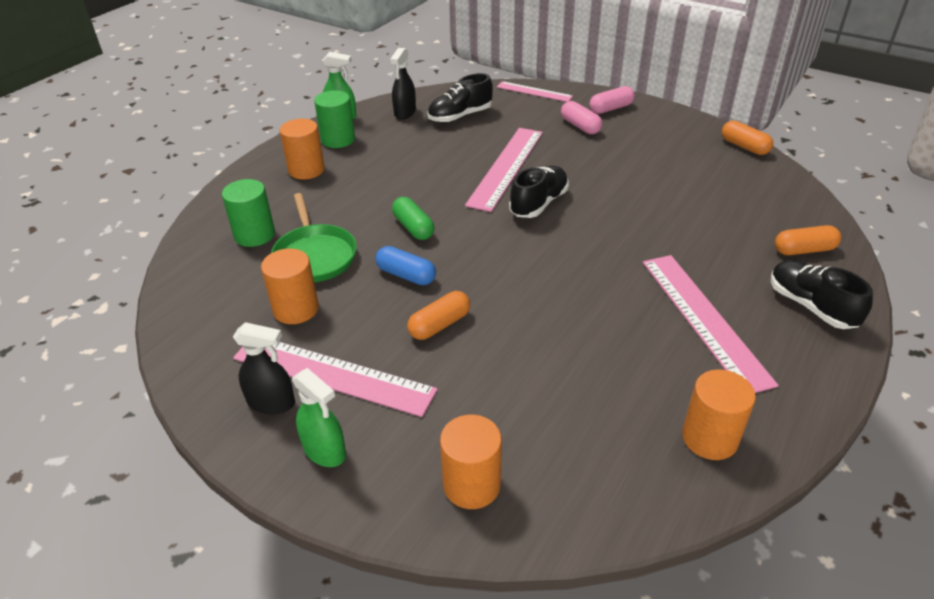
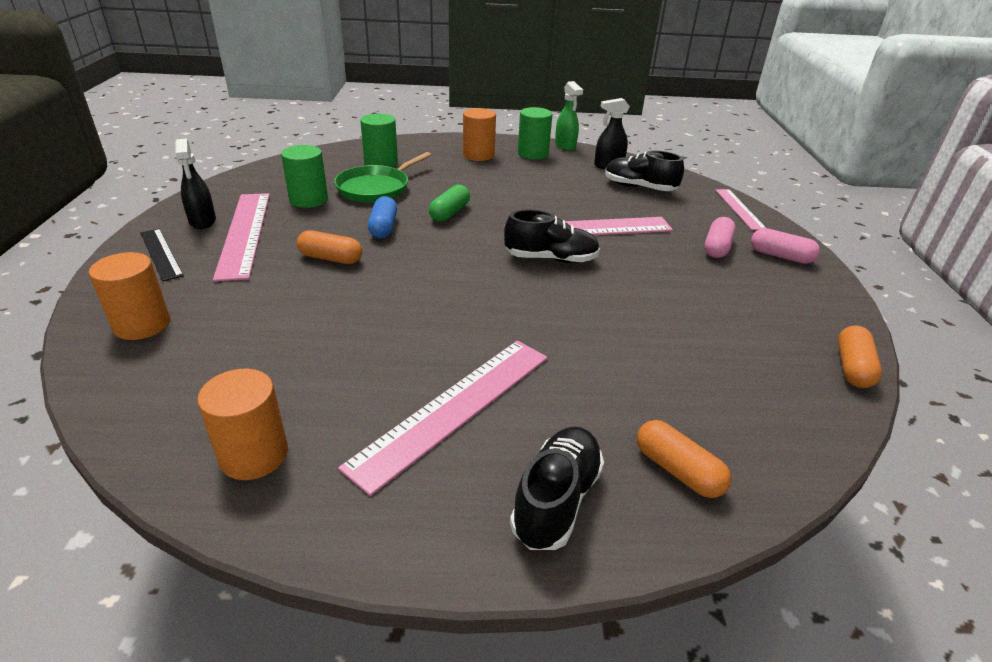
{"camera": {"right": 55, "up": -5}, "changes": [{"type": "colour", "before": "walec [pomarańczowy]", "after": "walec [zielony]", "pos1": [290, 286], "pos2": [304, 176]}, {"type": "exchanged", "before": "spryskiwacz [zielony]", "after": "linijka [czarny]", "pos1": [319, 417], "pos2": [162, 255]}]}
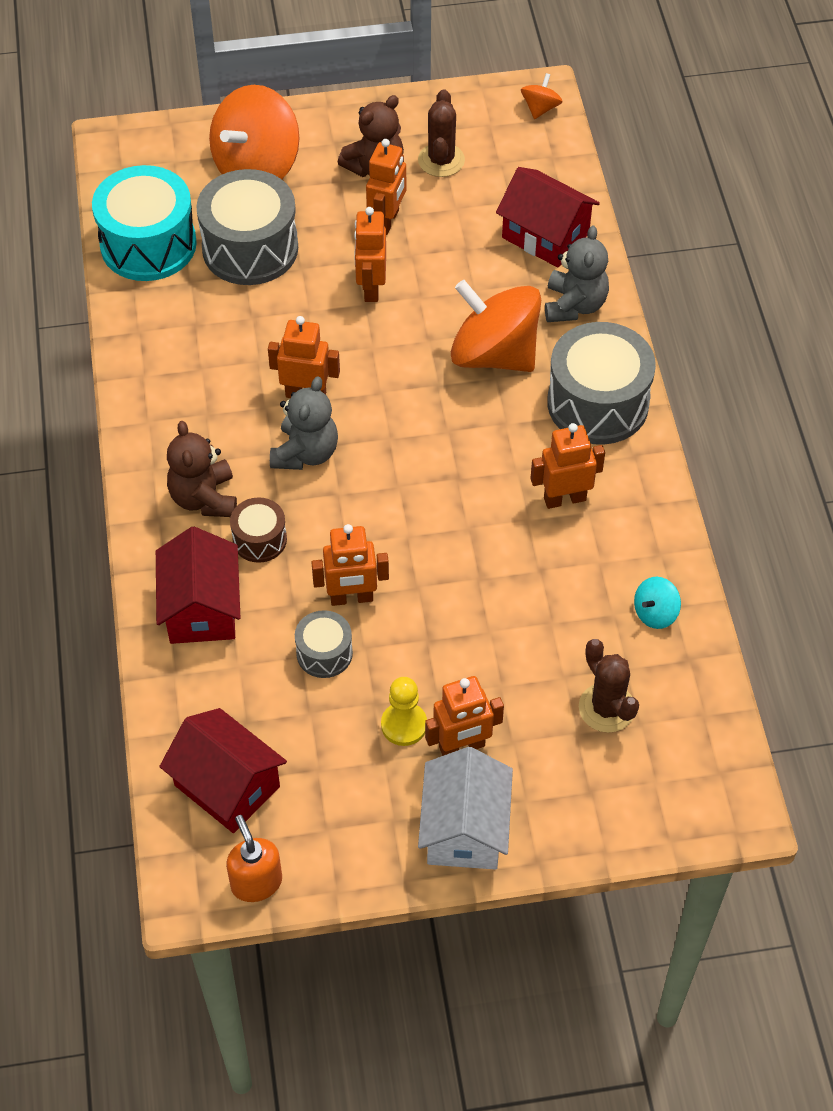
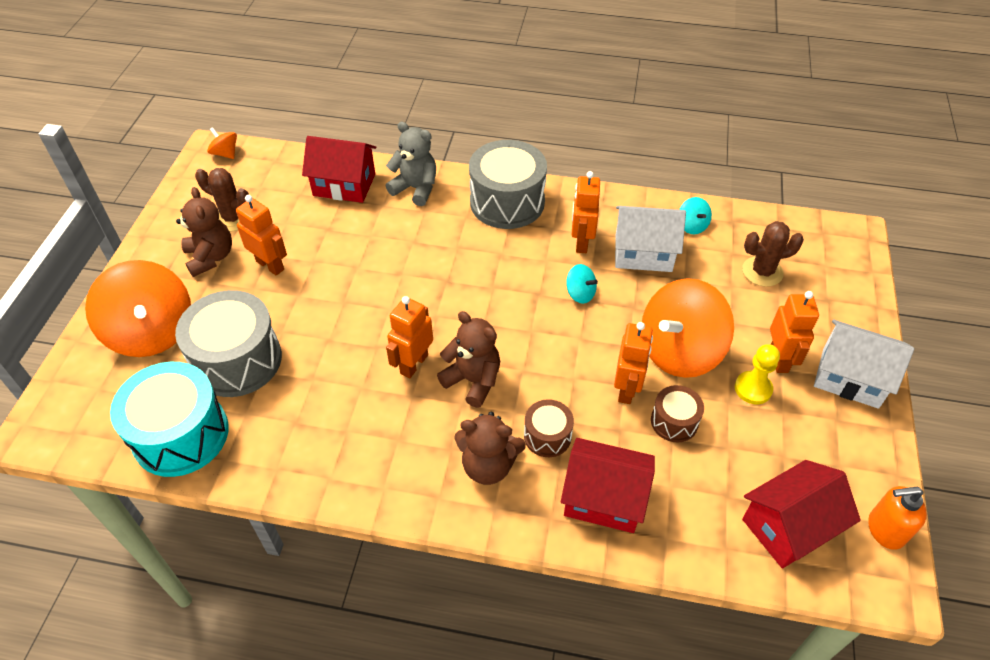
{"camera": {"right": -70, "up": -5}, "changes": [{"type": "spun", "before": "domek [czerwony]", "pos1": [548, 217], "pos2": [339, 169], "turn": 45}, {"type": "missing", "before": "robot [pomarańczowy]", "pos1": [370, 254]}, {"type": "relocated", "before": "bączek [pomarańczowy]", "pos1": [496, 326], "pos2": [688, 328]}, {"type": "colour", "before": "miś [szary]", "after": "miś [brązowy]", "pos1": [304, 423], "pos2": [468, 359]}, {"type": "colour", "before": "bęben [szary]", "after": "bęben [brązowy]", "pos1": [324, 644], "pos2": [677, 413]}, {"type": "appeared", "after": "domek [biały]", "pos2": [650, 239]}, {"type": "appeared", "after": "bączek [turkusowy]", "pos2": [582, 284]}]}
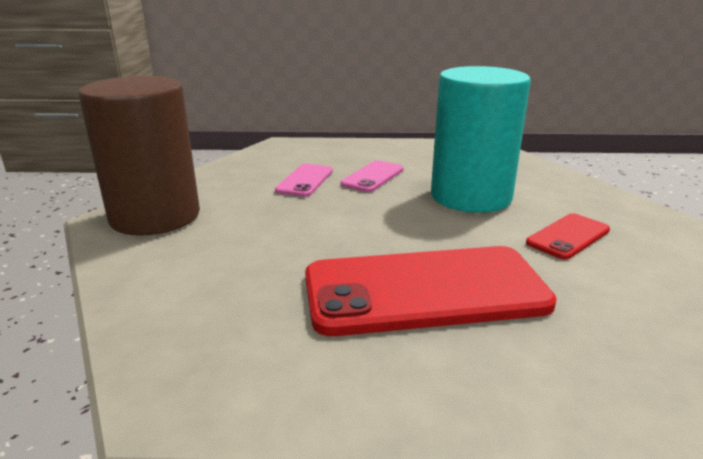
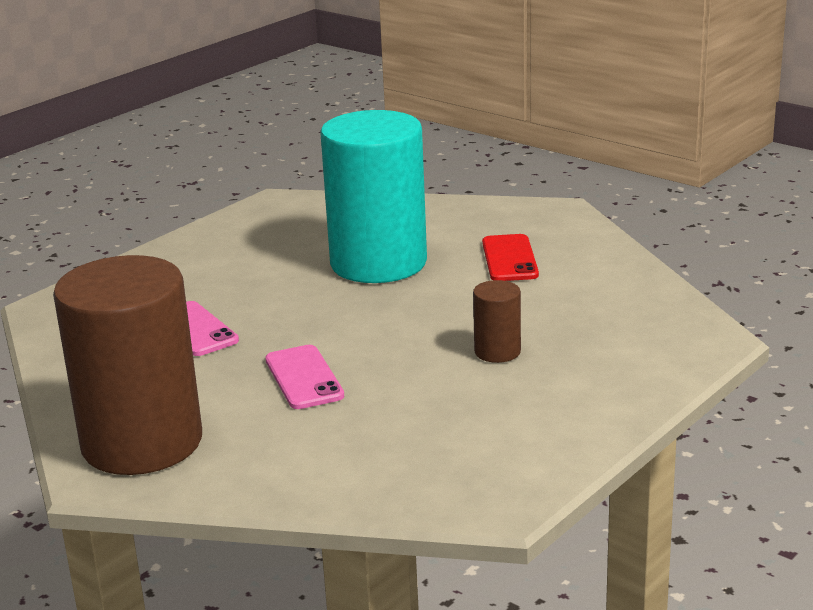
{"camera": {"right": -50, "up": 0}, "changes": [{"type": "relocated", "before": "telefon [różowy]", "pos1": [372, 176], "pos2": [304, 377]}, {"type": "exchanged", "before": "telefon [czerwony]", "after": "walec [brązowy]", "pos1": [431, 291], "pos2": [497, 321]}]}
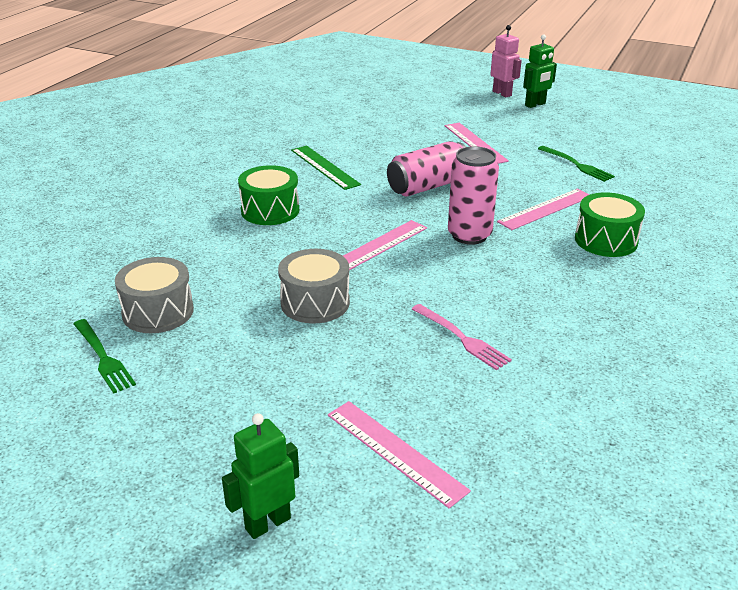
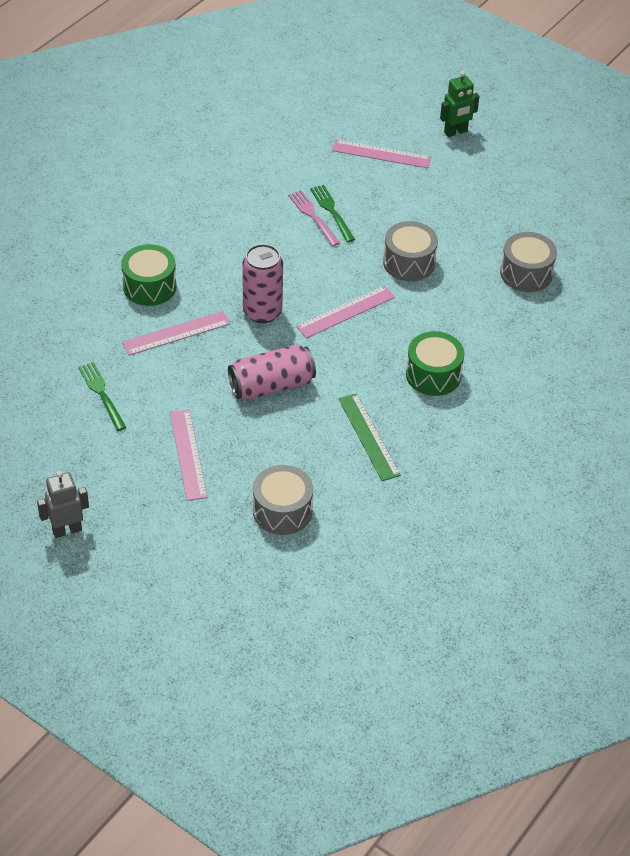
{"camera": {"right": -170, "up": 15}, "changes": [{"type": "missing", "before": "robot [różowy]", "pos1": [506, 61]}, {"type": "colour", "before": "robot [zielony]", "after": "robot [szary]", "pos1": [540, 71], "pos2": [63, 504]}, {"type": "relocated", "before": "widelec [zielony]", "pos1": [105, 356], "pos2": [332, 213]}, {"type": "spun", "before": "linijka [różowy]", "pos1": [399, 454], "pos2": [381, 153], "turn": -45}, {"type": "appeared", "after": "bęben [szary]", "pos2": [283, 500]}]}
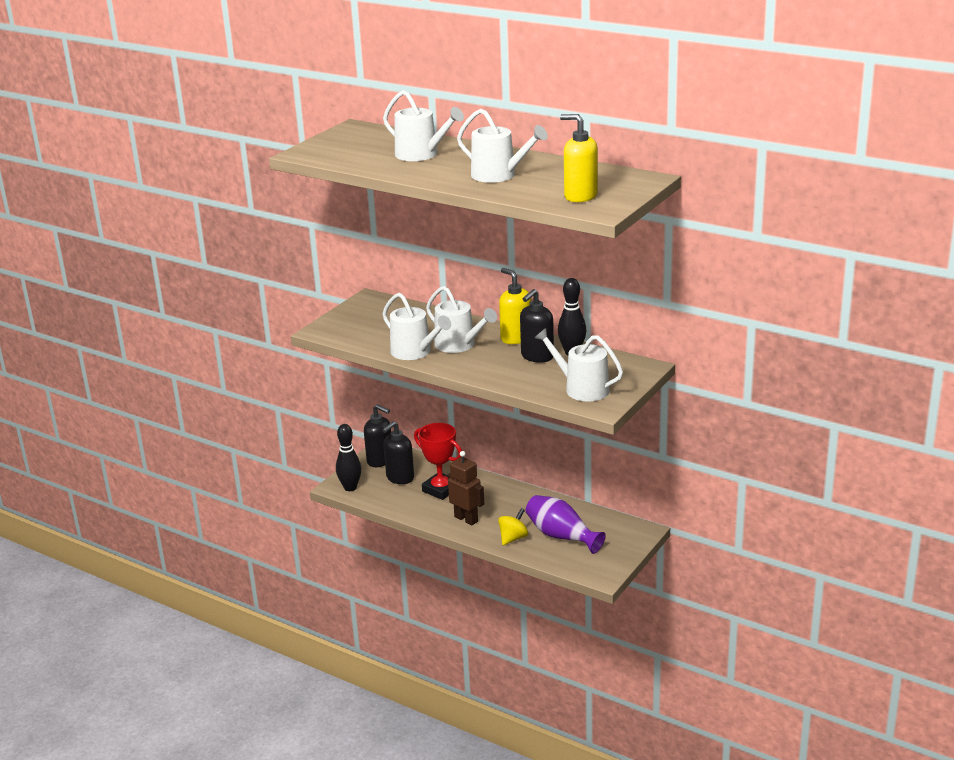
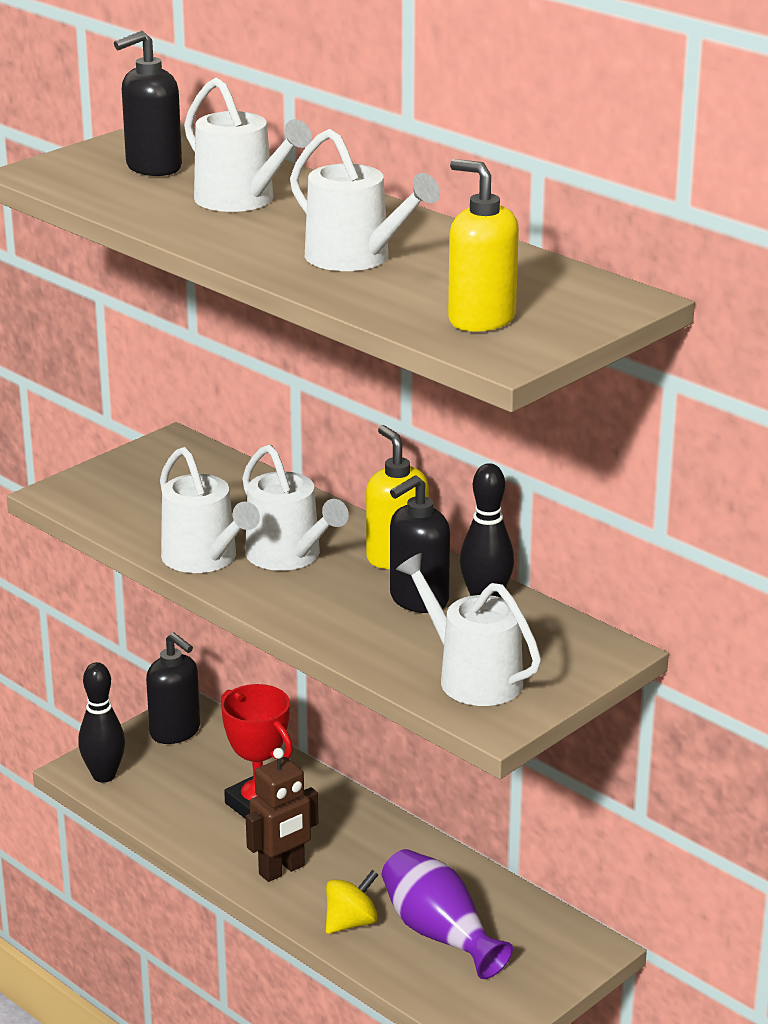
{"camera": {"right": 10, "up": 0}, "changes": [{"type": "relocated", "before": "dozownik mydła [czarny]", "pos1": [398, 452], "pos2": [148, 103]}, {"type": "spun", "before": "robot [brązowy]", "pos1": [466, 488], "pos2": [282, 815], "turn": 90}]}
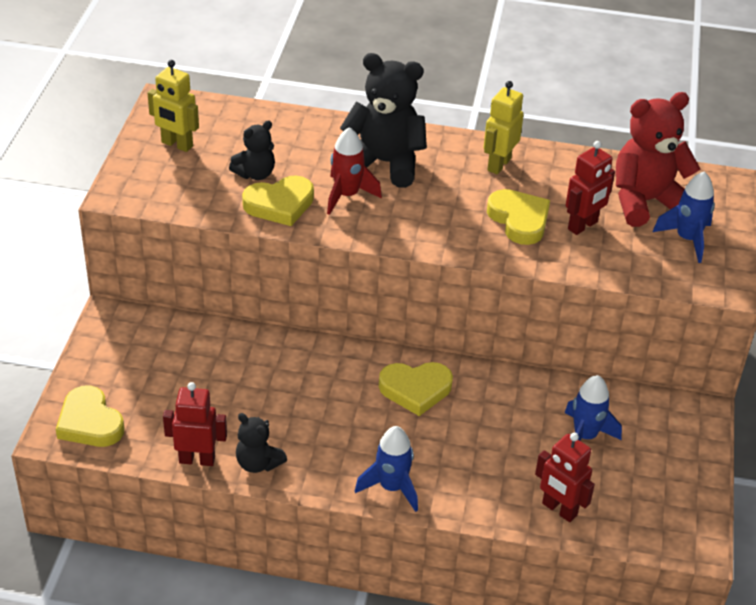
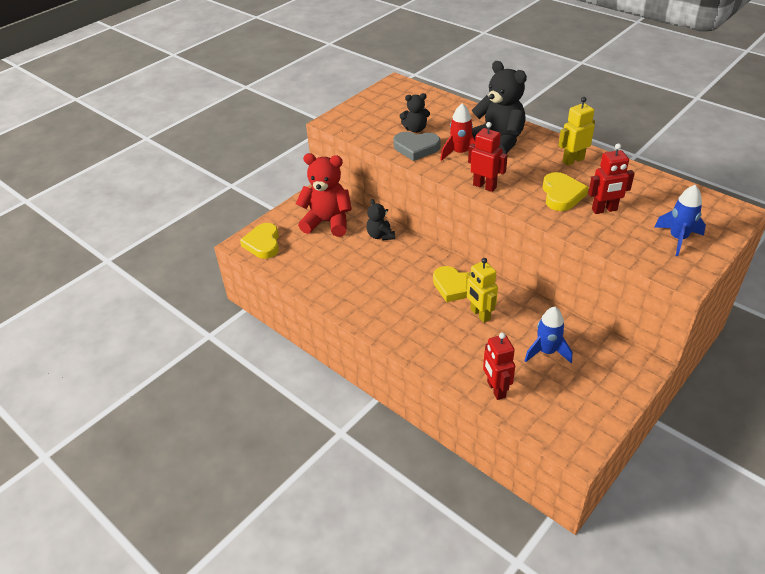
{"camera": {"right": 35, "up": 0}, "changes": [{"type": "relocated", "before": "robot [żółty]", "pos1": [173, 106], "pos2": [482, 290]}, {"type": "relocated", "before": "miś [czerwony]", "pos1": [658, 159], "pos2": [324, 195]}, {"type": "colour", "before": "serce [żółty]", "after": "serce [szary]", "pos1": [278, 201], "pos2": [417, 146]}, {"type": "relocated", "before": "robot [czerwony]", "pos1": [195, 424], "pos2": [488, 157]}, {"type": "relocated", "before": "miś [czarny]", "pos1": [261, 443], "pos2": [381, 220]}, {"type": "missing", "before": "rakieta [niebieski]", "pos1": [386, 469]}]}
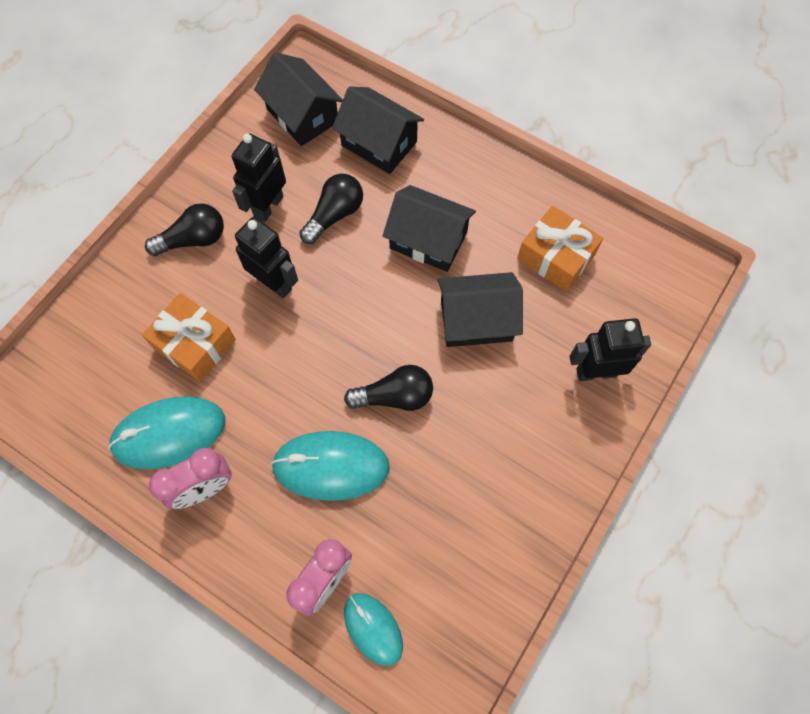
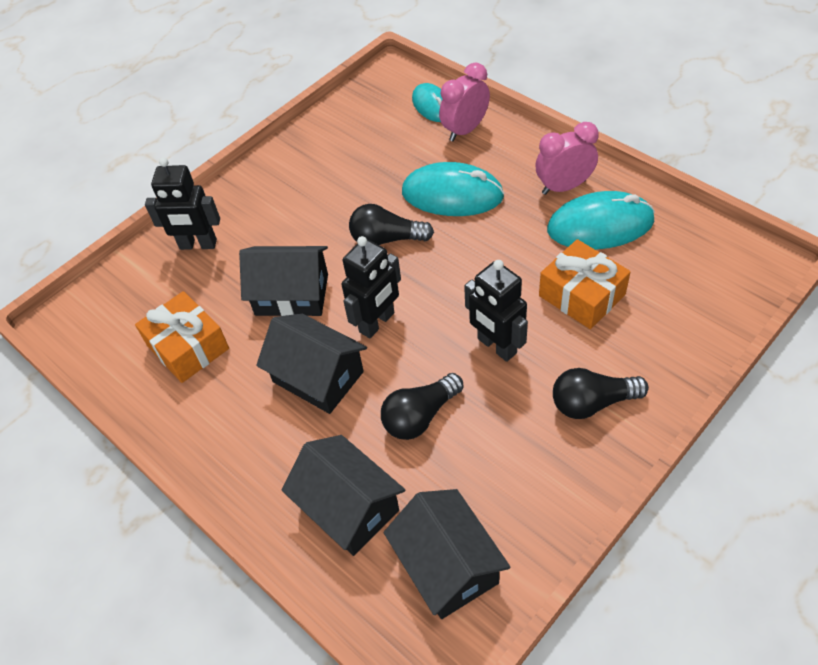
{"camera": {"right": -165, "up": -15}, "changes": [{"type": "relocated", "before": "robot [czarny]", "pos1": [259, 178], "pos2": [371, 287]}]}
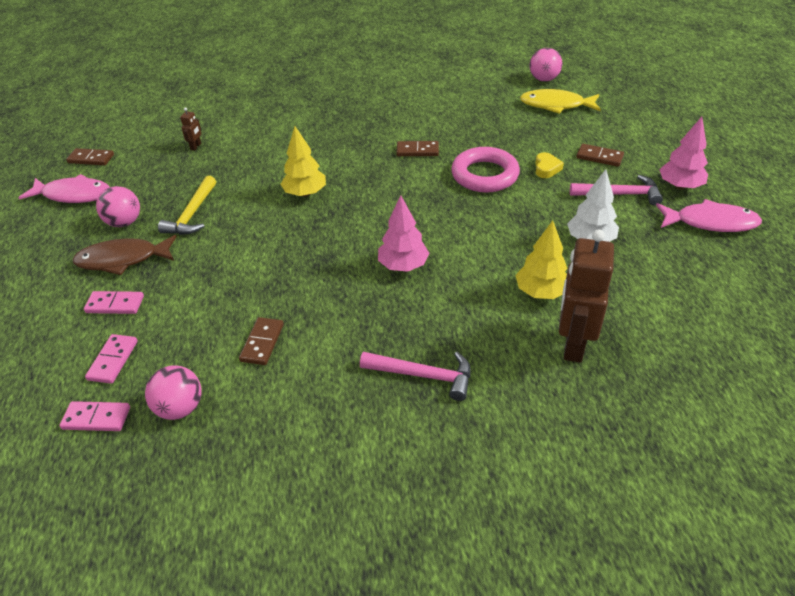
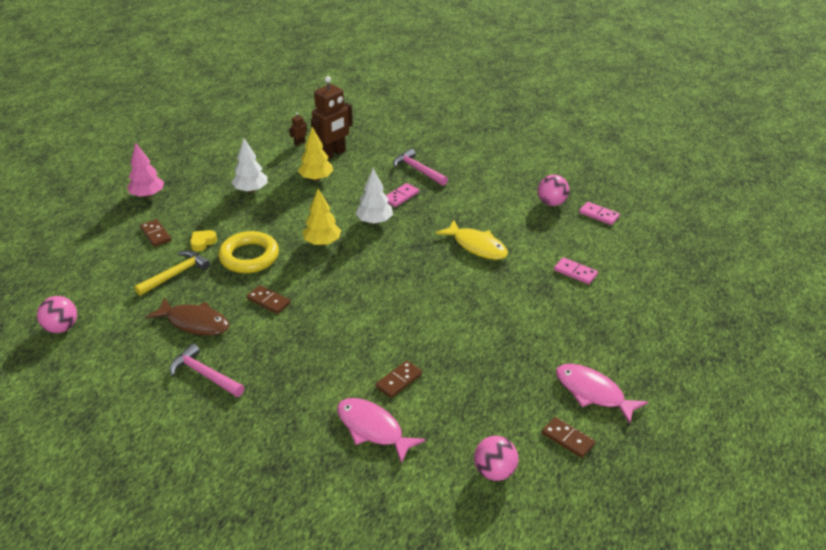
{"camera": {"right": -150, "up": -5}, "changes": [{"type": "relocated", "before": "ryba [żółty]", "pos1": [560, 101], "pos2": [472, 240]}, {"type": "relocated", "before": "robot [brązowy]", "pos1": [190, 129], "pos2": [298, 129]}, {"type": "relocated", "before": "drzewko [żółty]", "pos1": [303, 161], "pos2": [321, 217]}, {"type": "colour", "before": "pierścień [różowy]", "after": "pierścień [żółty]", "pos1": [485, 170], "pos2": [248, 252]}, {"type": "relocated", "before": "młotek [różowy]", "pos1": [616, 190], "pos2": [207, 370]}, {"type": "relocated", "before": "młotek [żółty]", "pos1": [187, 205], "pos2": [172, 273]}, {"type": "relocated", "before": "piłka [różowy]", "pos1": [118, 206], "pos2": [496, 458]}, {"type": "colour", "before": "drzewko [różowy]", "after": "drzewko [biały]", "pos1": [403, 233], "pos2": [374, 196]}, {"type": "relocated", "before": "ryba [różowy]", "pos1": [709, 215], "pos2": [381, 431]}, {"type": "relocated", "before": "ryba [brązowy]", "pos1": [124, 255], "pos2": [187, 316]}, {"type": "relocated", "before": "kostka domina [brązowy]", "pos1": [261, 341], "pos2": [399, 379]}, {"type": "relocated", "before": "kostka domina [różowy]", "pos1": [111, 359], "pos2": [402, 195]}]}
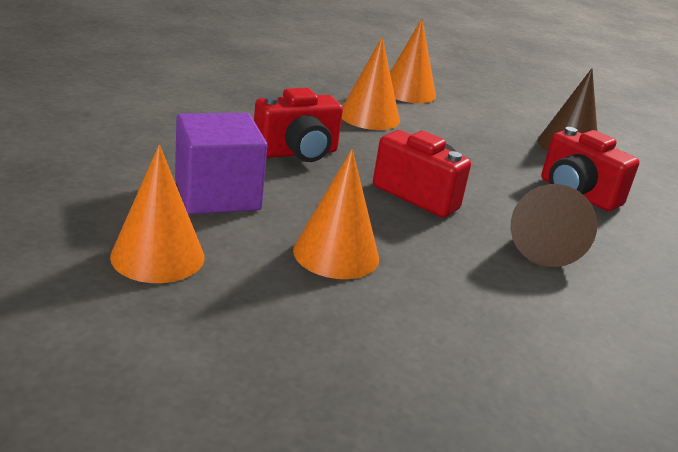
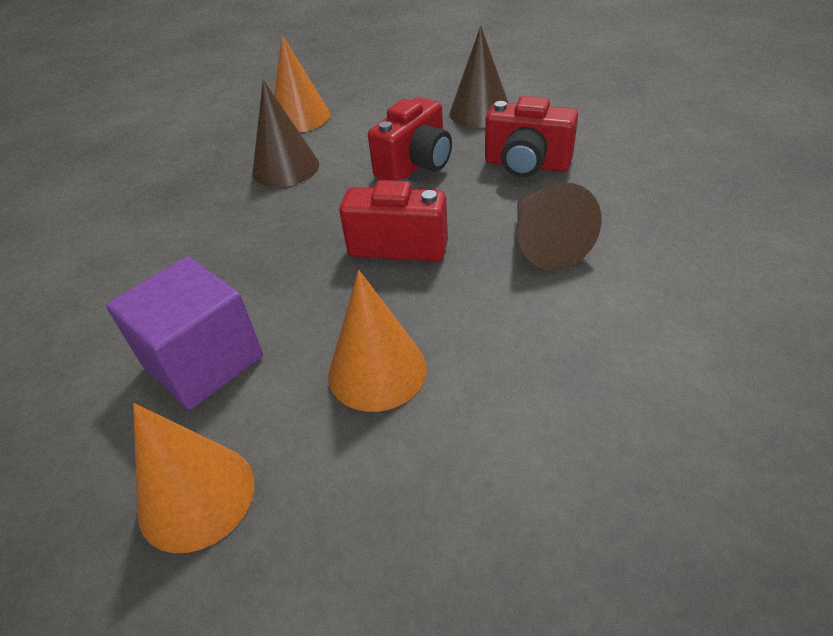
{"camera": {"right": -20, "up": 15}, "changes": [{"type": "colour", "before": "stożek [pomarańczowy]", "after": "stożek [brązowy]", "pos1": [371, 83], "pos2": [286, 133]}, {"type": "relocated", "before": "aparat fotograficzny [czerwony]", "pos1": [298, 125], "pos2": [410, 139]}]}
